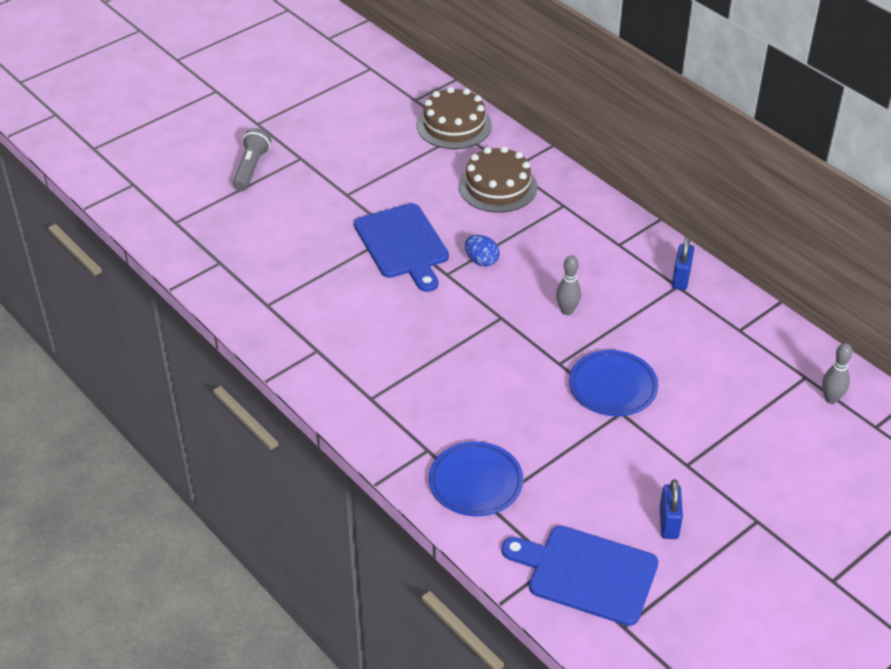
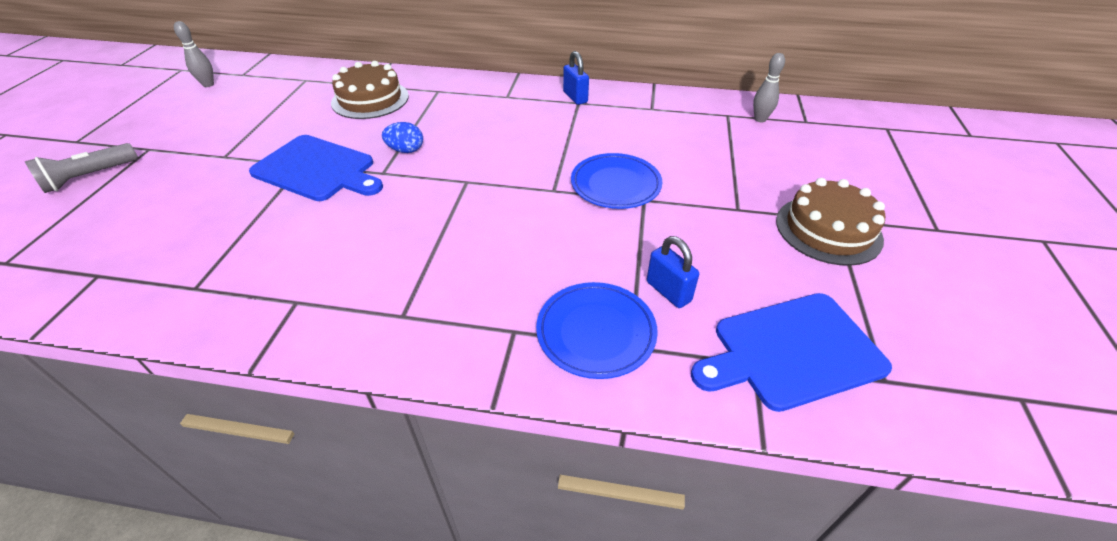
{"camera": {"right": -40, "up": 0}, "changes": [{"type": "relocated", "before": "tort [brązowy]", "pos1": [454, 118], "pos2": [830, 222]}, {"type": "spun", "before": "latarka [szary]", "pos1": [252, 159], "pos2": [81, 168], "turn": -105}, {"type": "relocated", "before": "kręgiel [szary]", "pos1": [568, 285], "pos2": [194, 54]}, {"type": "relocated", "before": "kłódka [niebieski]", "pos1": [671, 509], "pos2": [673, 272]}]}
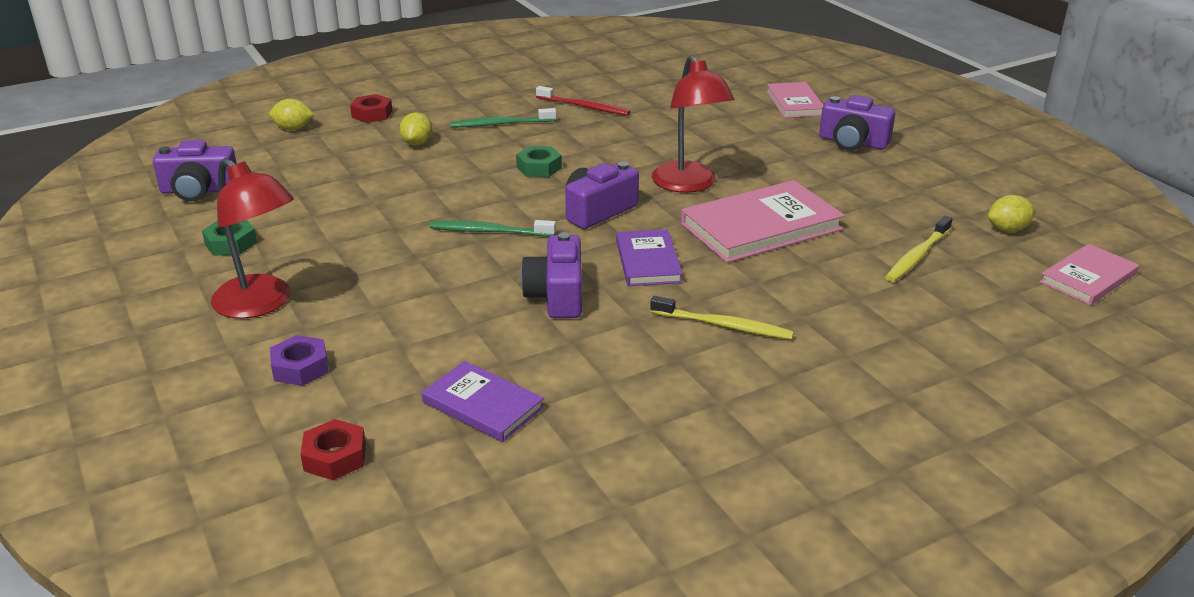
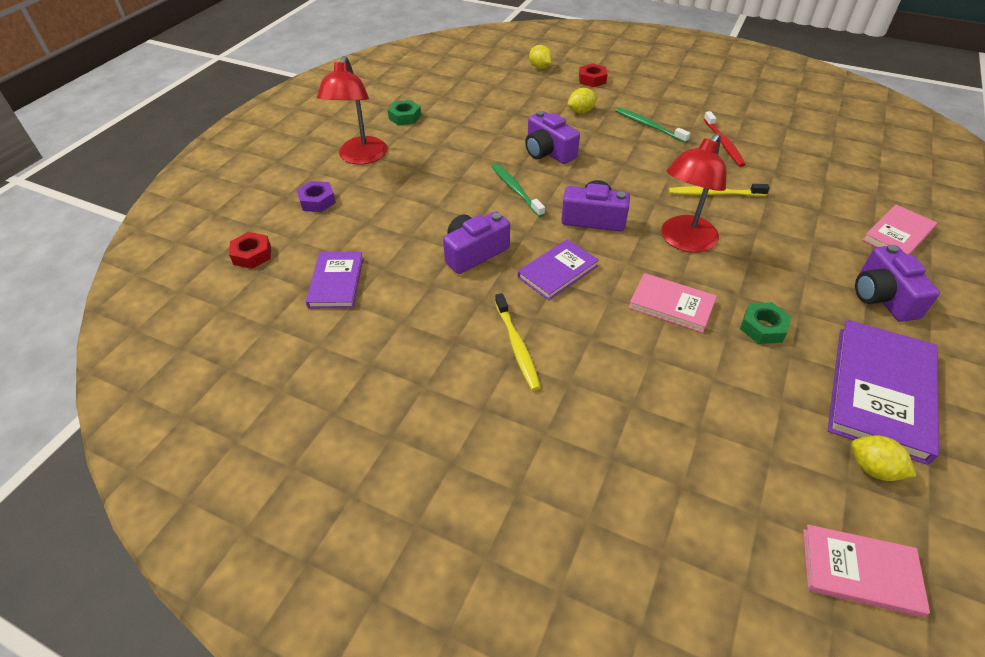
{"camera": {"right": 55, "up": 15}, "changes": [{"type": "relocated", "before": "aparat fotograficzny [fioletowy]", "pos1": [195, 171], "pos2": [552, 137]}, {"type": "relocated", "before": "nakrętka [zielony]", "pos1": [539, 161], "pos2": [765, 323]}, {"type": "size", "before": "książka [różowy]", "pos1": [763, 221], "pos2": [673, 303], "scale": 0.6}, {"type": "relocated", "before": "szczoteczka do zębów [żółty]", "pos1": [918, 249], "pos2": [719, 190]}, {"type": "appeared", "after": "książka [fioletowy]", "pos2": [883, 392]}]}
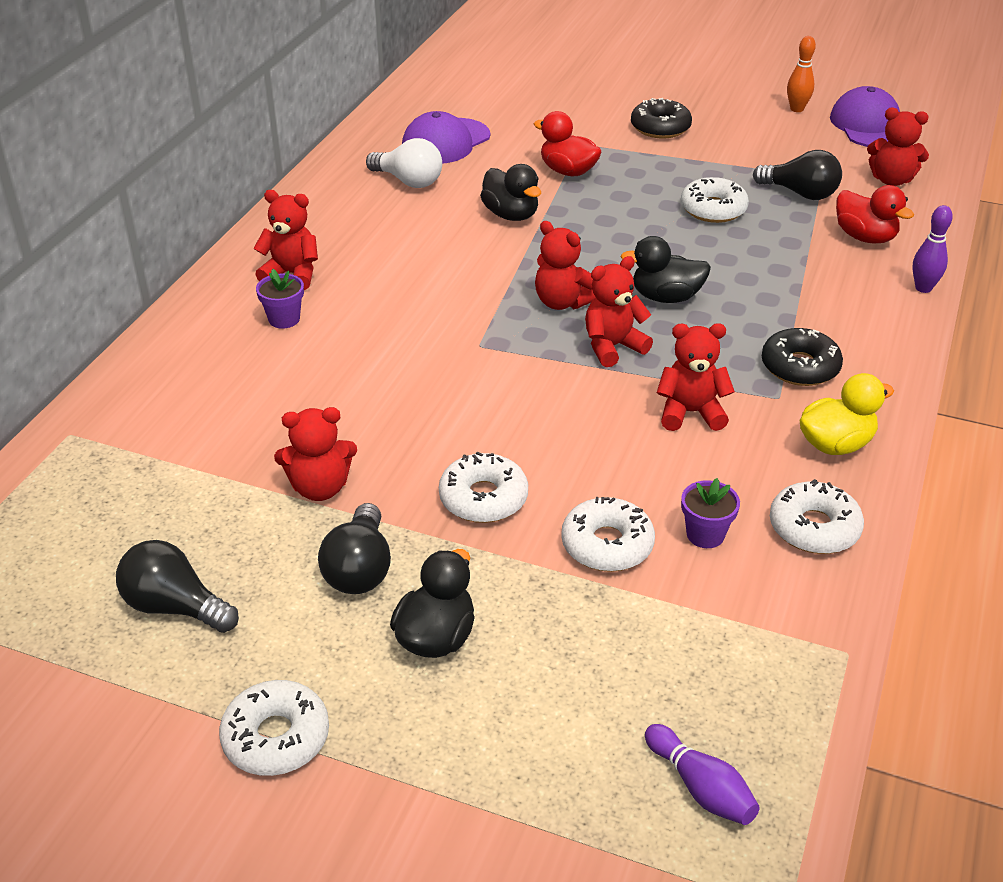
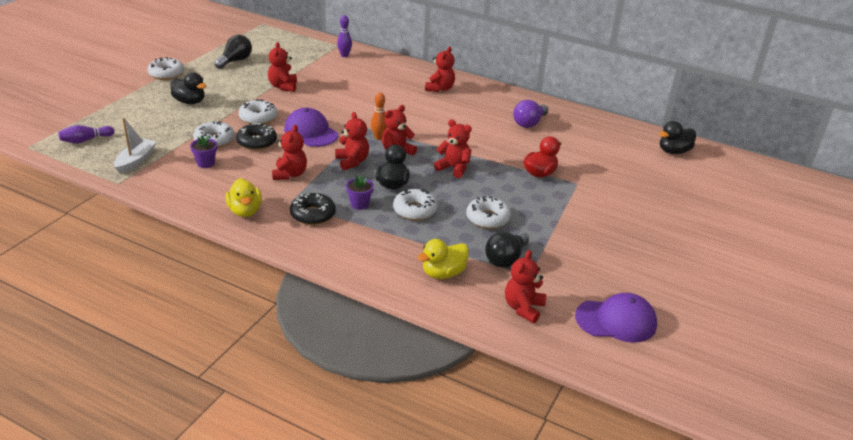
{"camera": {"right": 95, "up": -5}, "changes": [{"type": "relocated", "before": "kręgiel [pomarańczowy]", "pos1": [801, 74], "pos2": [379, 116]}, {"type": "relocated", "before": "donut [czarny]", "pos1": [661, 118], "pos2": [256, 136]}, {"type": "relocated", "before": "czapka [fioletowy]", "pos1": [446, 137], "pos2": [311, 127]}, {"type": "colour", "before": "żarówka [biały]", "after": "żarówka [fioletowy]", "pos1": [404, 163], "pos2": [530, 114]}, {"type": "relocated", "before": "kaczka [czarny]", "pos1": [510, 192], "pos2": [677, 137]}, {"type": "colour", "before": "kaczka [czerwony]", "after": "kaczka [żółty]", "pos1": [875, 214], "pos2": [443, 259]}, {"type": "relocated", "before": "kręgiel [fioletowy]", "pos1": [932, 249], "pos2": [344, 36]}, {"type": "relocated", "before": "doniczka [fioletowy]", "pos1": [280, 299], "pos2": [360, 192]}, {"type": "relocated", "before": "donut [biały]", "pos1": [817, 516], "pos2": [415, 204]}, {"type": "missing", "before": "żarówka [czarny]", "pos1": [354, 548]}, {"type": "appeared", "after": "łódka [biały]", "pos2": [135, 146]}, {"type": "appeared", "after": "miś [czerwony]", "pos2": [453, 148]}]}
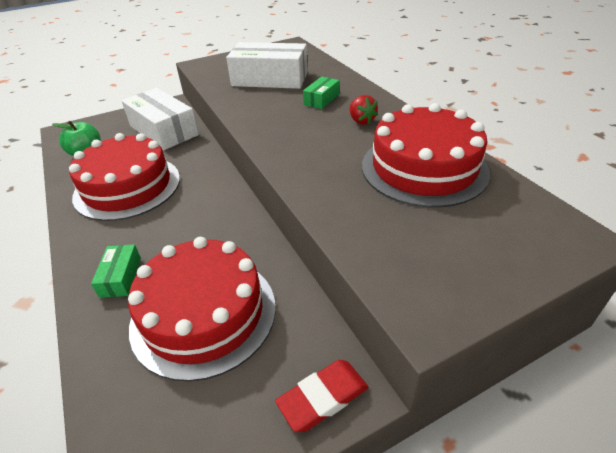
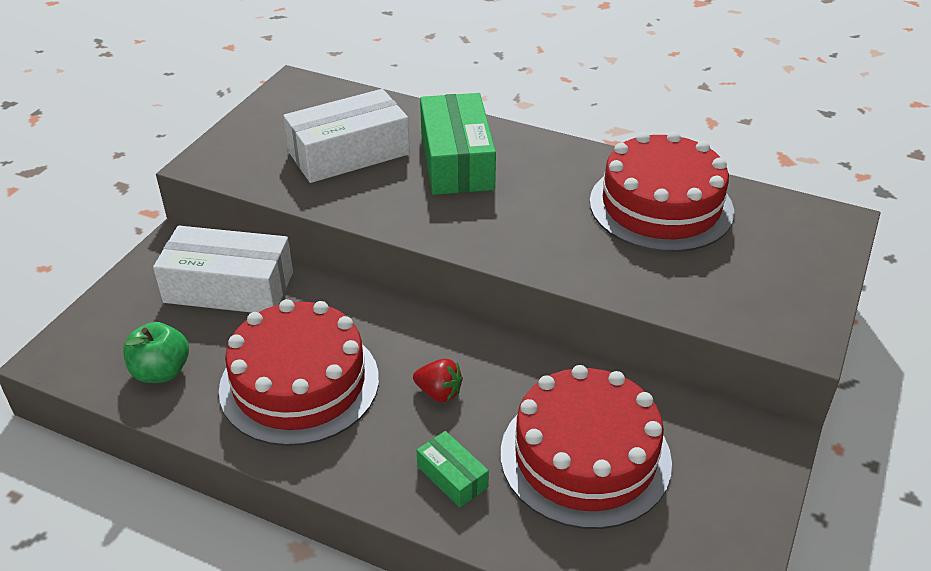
{"camera": {"right": -40, "up": 0}, "changes": [{"type": "size", "before": "pudełko [zielony]", "pos1": [321, 93], "pos2": [458, 144], "scale": 2.09}, {"type": "relocated", "before": "truskawka [czerwony]", "pos1": [363, 110], "pos2": [438, 380]}, {"type": "missing", "before": "gumka do mazania [czerwony]", "pos1": [322, 396]}]}
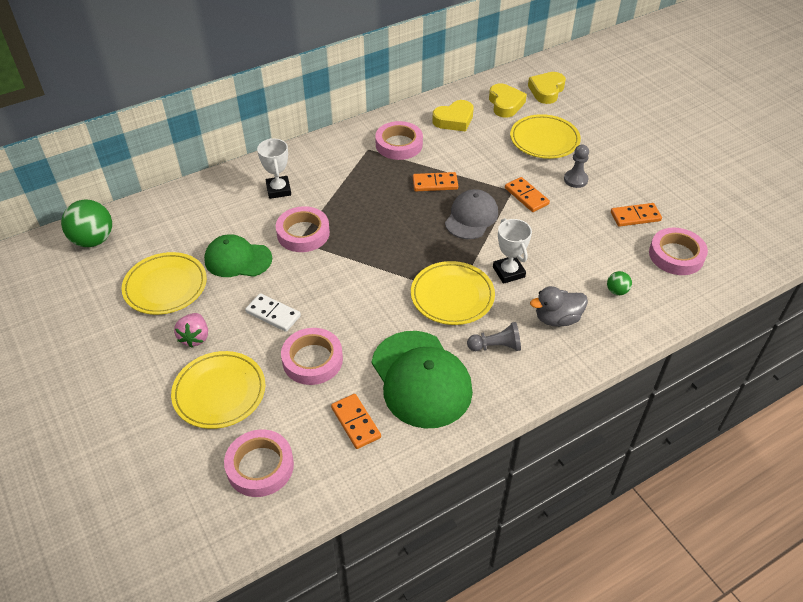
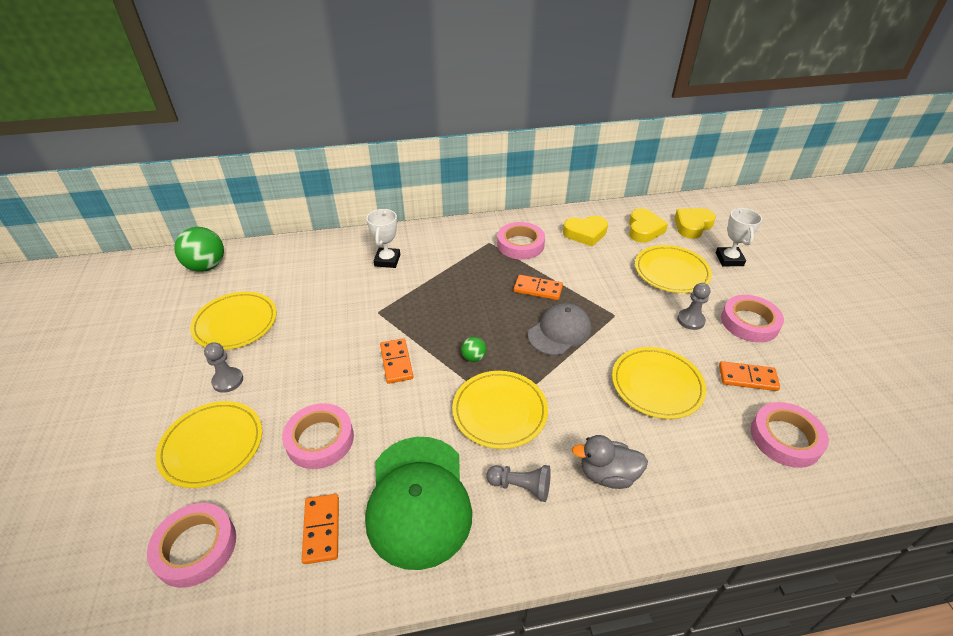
{"camera": {"right": 20, "up": -5}, "changes": [{"type": "relocated", "before": "kostka domina [pomarańczowy]", "pos1": [527, 194], "pos2": [396, 361]}, {"type": "relocated", "before": "taśma klejąca [różowy]", "pos1": [303, 229], "pos2": [752, 319]}, {"type": "relocated", "before": "puchar [biały]", "pos1": [512, 251], "pos2": [739, 237]}, {"type": "missing", "before": "czapka [zielony]", "pos1": [238, 255]}, {"type": "relocated", "before": "piłka [zielony]", "pos1": [619, 283], "pos2": [473, 349]}, {"type": "missing", "before": "kostka domina [biały]", "pos1": [273, 312]}, {"type": "exchanged", "before": "truskawka [różowy]", "after": "pionek [szary]", "pos1": [191, 330], "pos2": [223, 367]}, {"type": "appeared", "after": "talerz [żółty]", "pos2": [659, 383]}]}
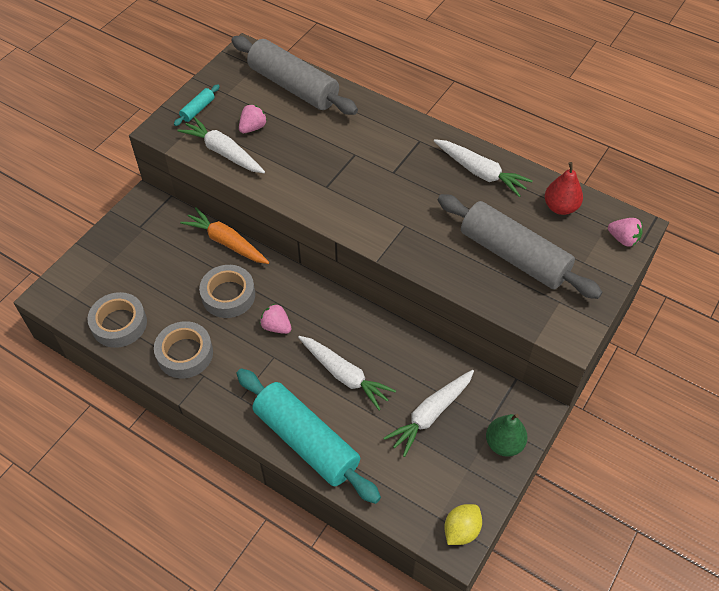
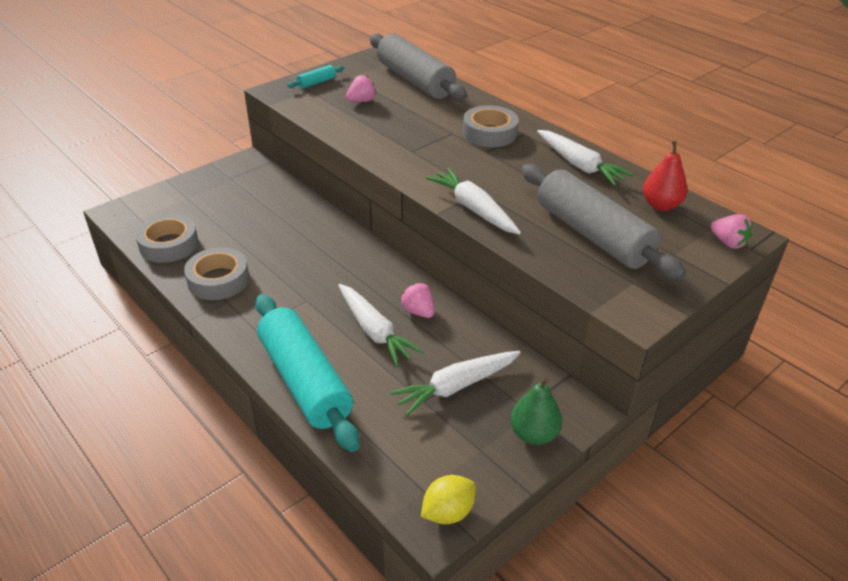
{"camera": {"right": 15, "up": -15}, "changes": [{"type": "relocated", "before": "marchewka [biały]", "pos1": [221, 145], "pos2": [473, 201]}, {"type": "missing", "before": "marchewka [pomarańczowy]", "pos1": [224, 236]}, {"type": "relocated", "before": "taśma klejąca [szary]", "pos1": [227, 291], "pos2": [491, 126]}, {"type": "relocated", "before": "truskawka [różowy]", "pos1": [275, 318], "pos2": [418, 300]}]}
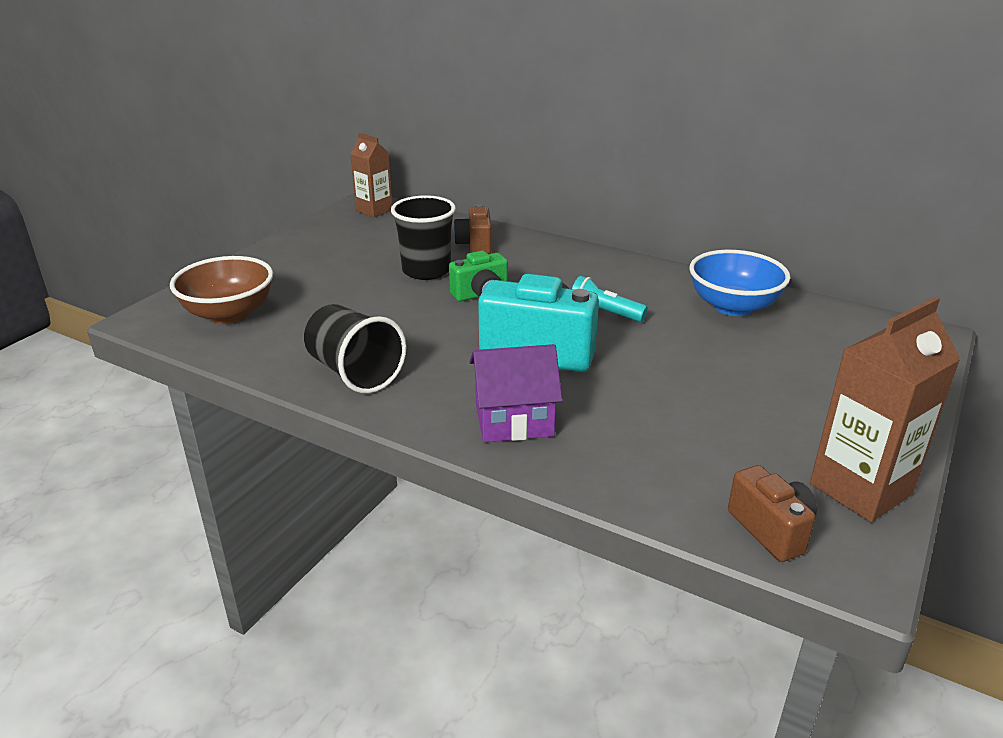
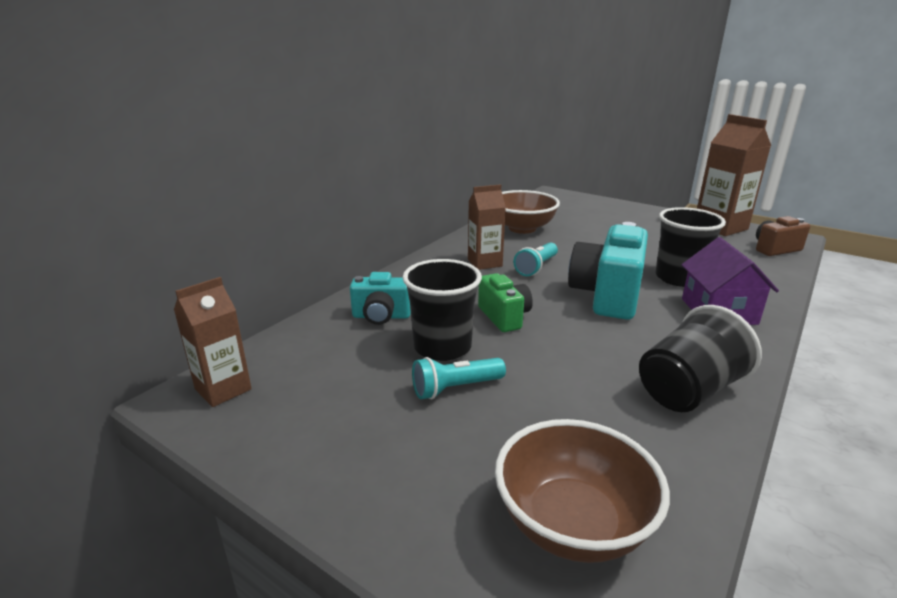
{"camera": {"right": -85, "up": -5}, "changes": [{"type": "colour", "before": "aparat fotograficzny [brązowy]", "after": "aparat fotograficzny [turkusowy]", "pos1": [472, 229], "pos2": [380, 298]}, {"type": "colour", "before": "miska [niebieski]", "after": "miska [brązowy]", "pos1": [739, 283], "pos2": [531, 212]}, {"type": "appeared", "after": "karton mleka [brązowy]", "pos2": [487, 227]}, {"type": "appeared", "after": "szklanka [czarny]", "pos2": [690, 247]}, {"type": "appeared", "after": "latarka [turkusowy]", "pos2": [459, 378]}]}
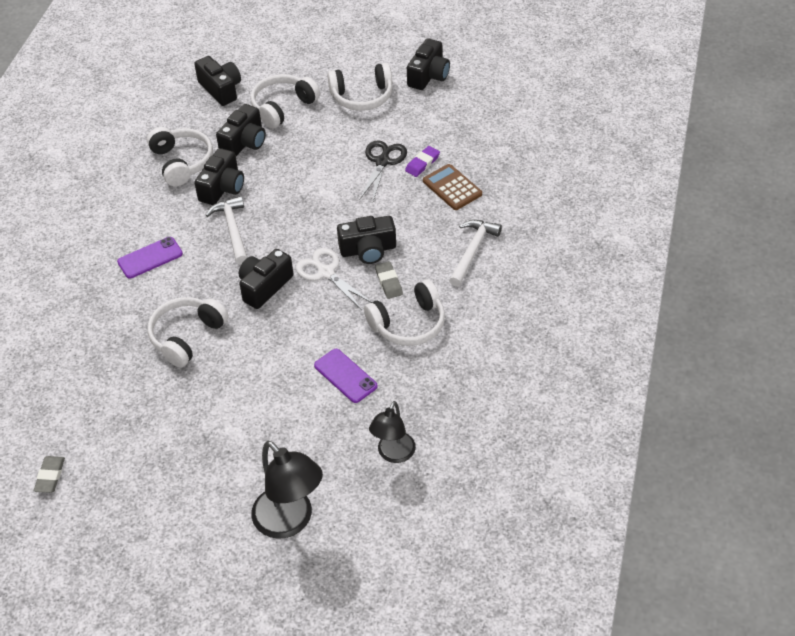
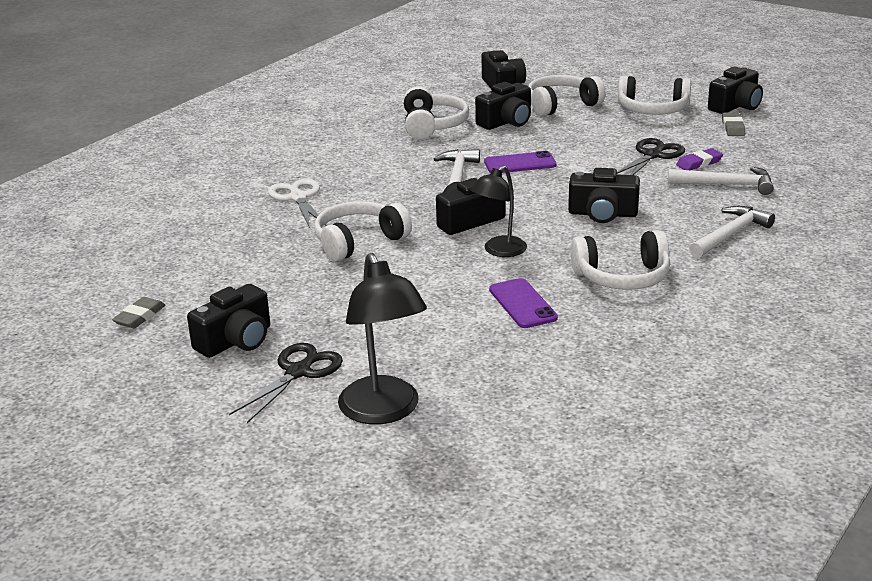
{"camera": {"right": 20, "up": -20}, "changes": [{"type": "relocated", "before": "aparat fotograficzny [czarny]", "pos1": [219, 176], "pos2": [228, 321]}, {"type": "exchanged", "before": "kalkulator [brązowy]", "after": "młotek [biały]", "pos1": [452, 187], "pos2": [721, 181]}, {"type": "relocated", "before": "telefon [fioletowy]", "pos1": [150, 258], "pos2": [520, 162]}, {"type": "relocated", "before": "nożyczki [biały]", "pos1": [334, 279], "pos2": [297, 203]}, {"type": "relocated", "before": "gumka do mazania [szary]", "pos1": [389, 280], "pos2": [733, 124]}, {"type": "relocated", "before": "lampka [czarny]", "pos1": [392, 432], "pos2": [499, 211]}, {"type": "appeared", "after": "nożyczki [czarny]", "pos2": [286, 383]}]}
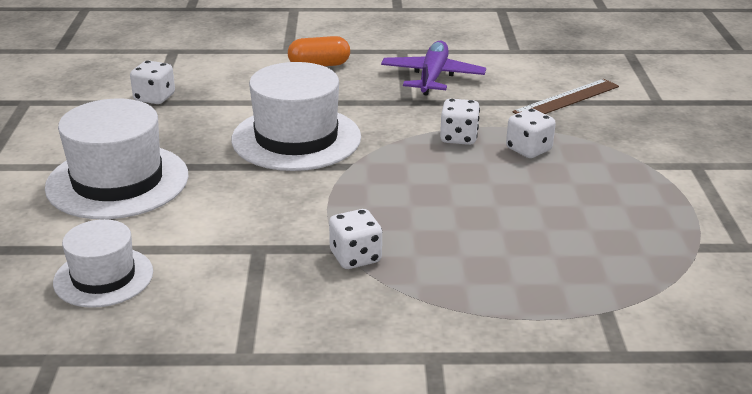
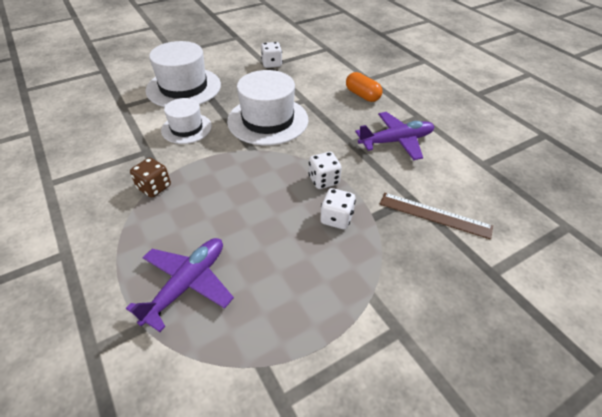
{"camera": {"right": 60, "up": 15}, "changes": [{"type": "colour", "before": "kostka do gry [biały]", "after": "kostka do gry [brązowy]", "pos1": [355, 239], "pos2": [150, 177]}, {"type": "relocated", "before": "kapelusz [biały]", "pos1": [103, 263], "pos2": [186, 121]}, {"type": "appeared", "after": "samolot [fioletowy]", "pos2": [180, 285]}]}
